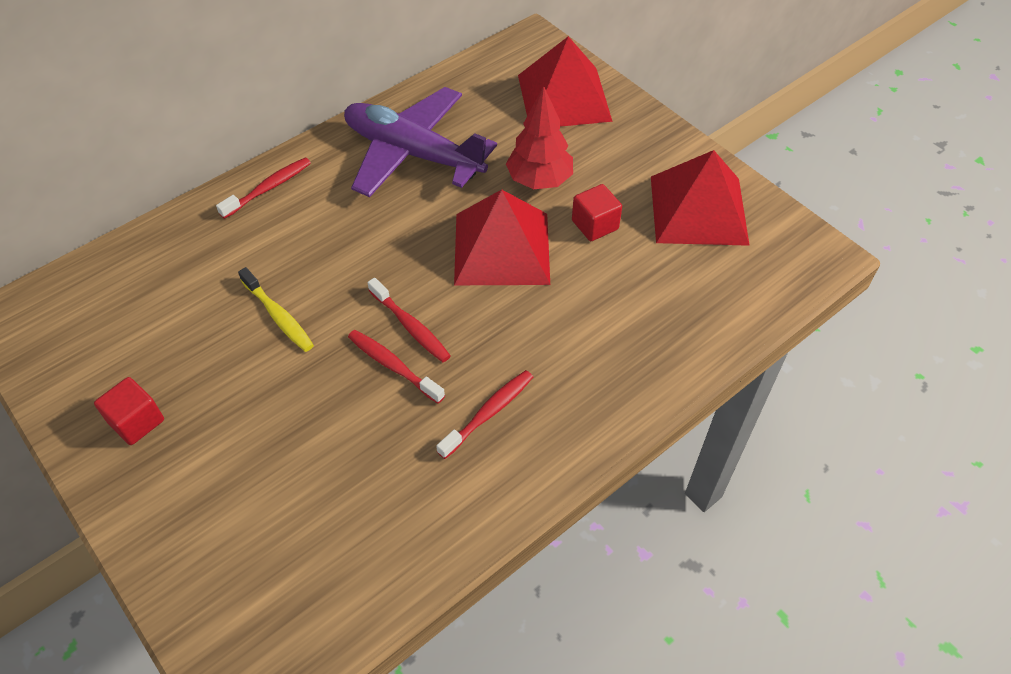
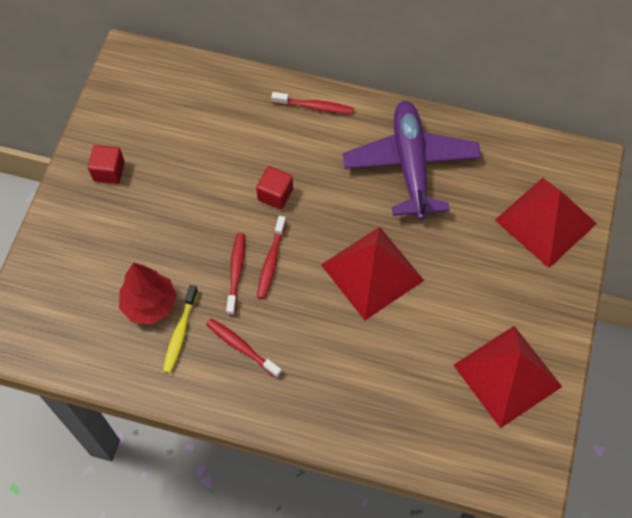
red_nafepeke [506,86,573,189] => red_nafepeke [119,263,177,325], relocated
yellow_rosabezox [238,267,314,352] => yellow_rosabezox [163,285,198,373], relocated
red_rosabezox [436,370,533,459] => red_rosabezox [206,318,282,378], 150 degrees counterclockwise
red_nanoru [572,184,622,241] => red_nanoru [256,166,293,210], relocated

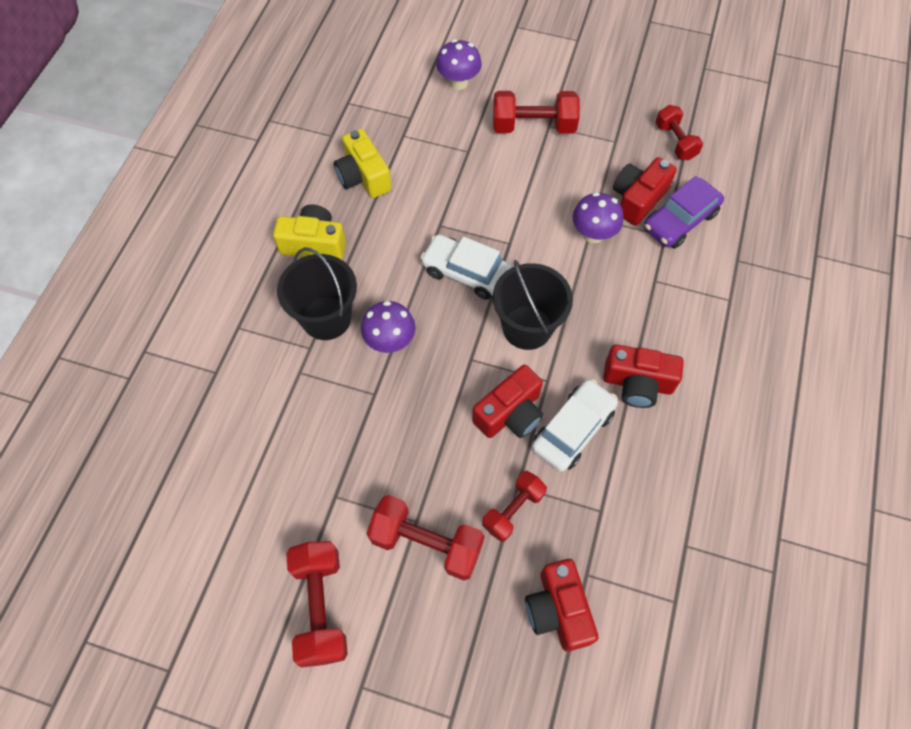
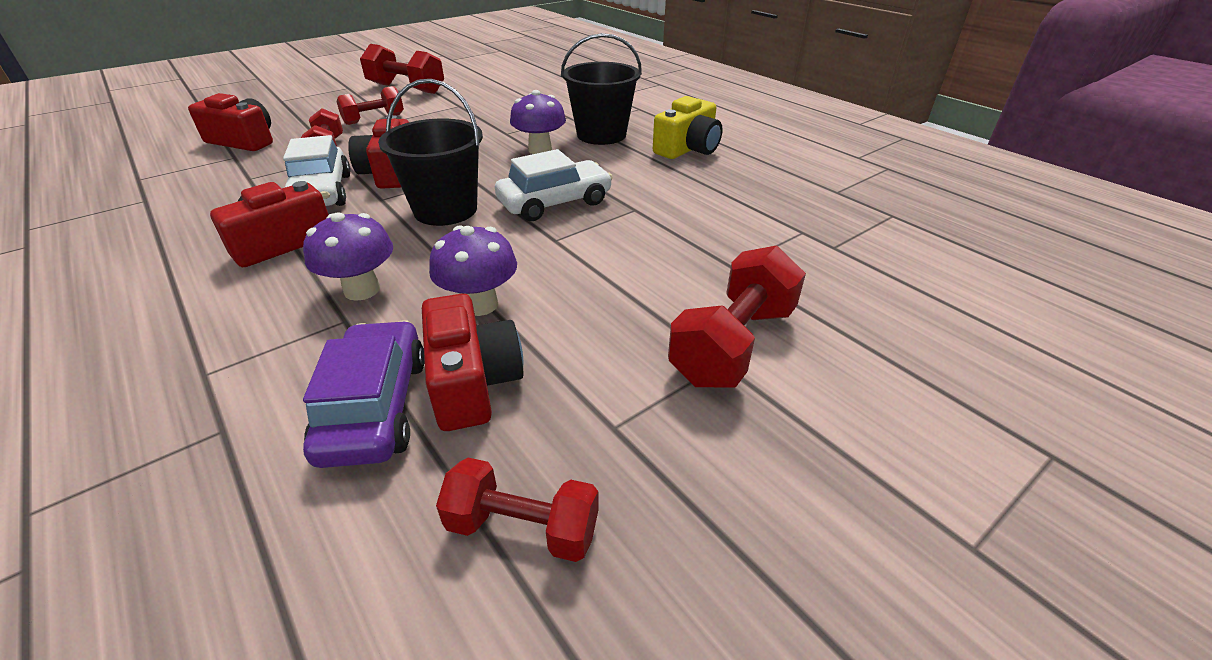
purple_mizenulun [436,39,482,90] => purple_mizenulun [303,212,393,301], relocated
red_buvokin [367,495,484,581] => red_buvokin [336,86,404,125], x0.65
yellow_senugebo [334,129,392,198] => nothing

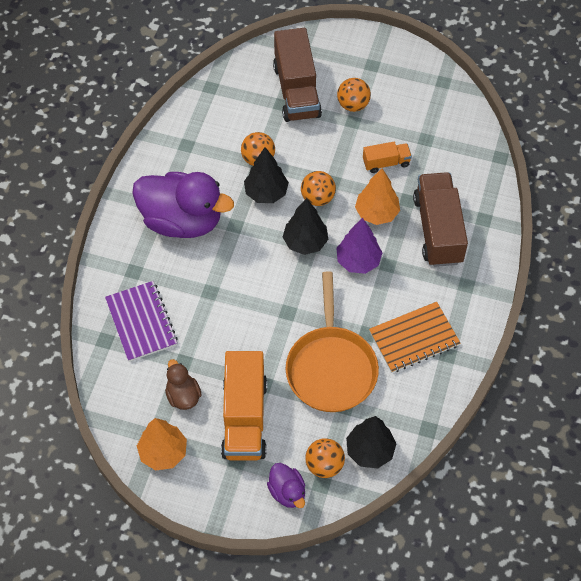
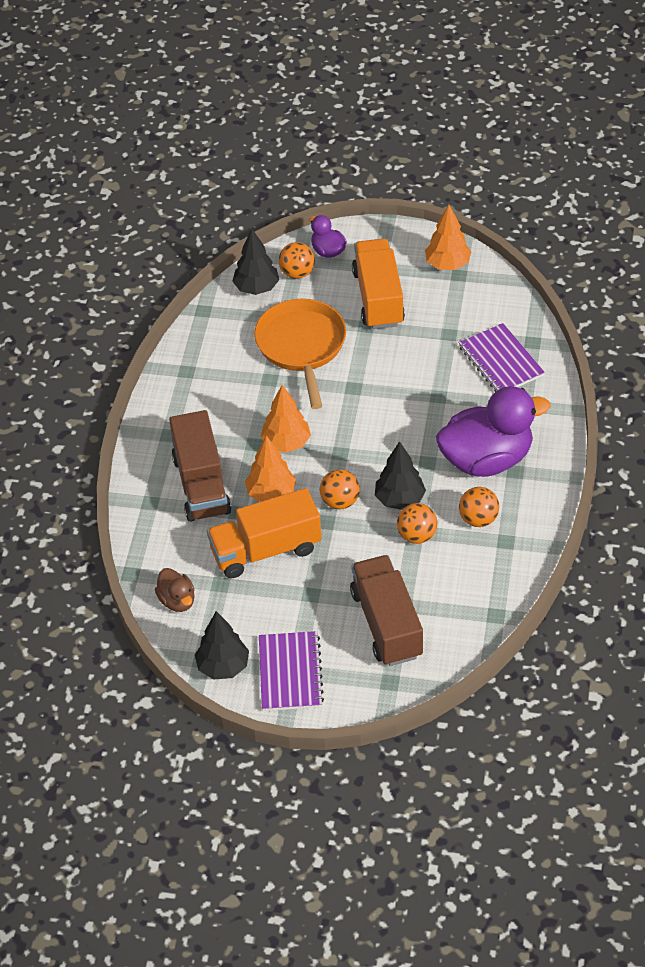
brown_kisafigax [165,359,202,410] => brown_kisafigax [155,568,195,612], relocated
black_nafepeke [283,198,328,255] => black_nafepeke [195,611,249,679], relocated
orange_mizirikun [363,142,412,173] => orange_mizirikun [207,488,321,578], x1.96
nothing => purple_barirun [259,631,324,711]
purple_nafepeke [336,218,383,274] => orange_nafepeke [261,385,311,453]
purple_kisafigax [132,172,234,238] => purple_kisafigax [436,386,550,477], 150 degrees clockwise
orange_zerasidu [337,78,371,112] => orange_zerasidu [459,487,499,527], relocated
orange_barirun [369,302,460,373] => nothing

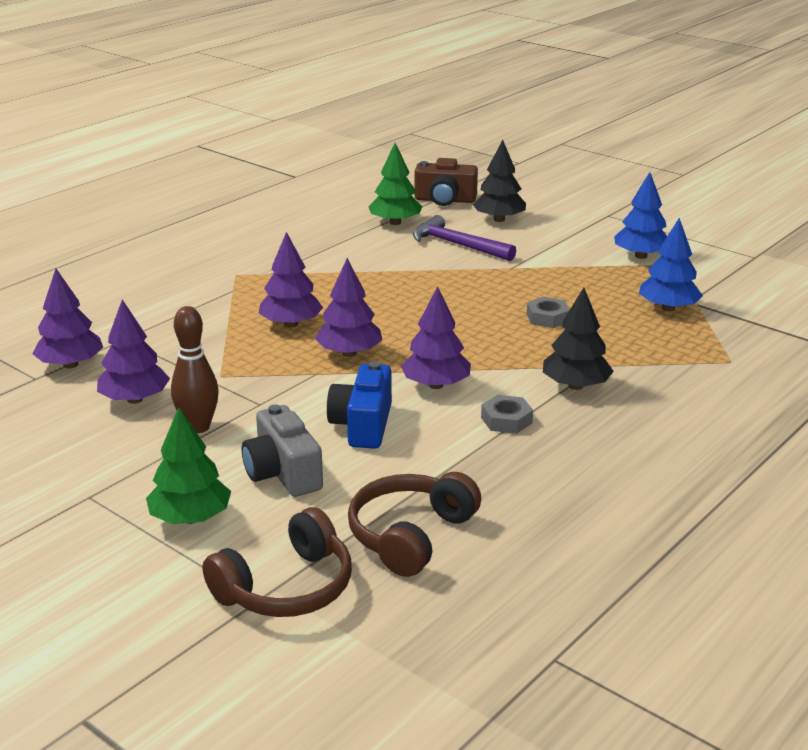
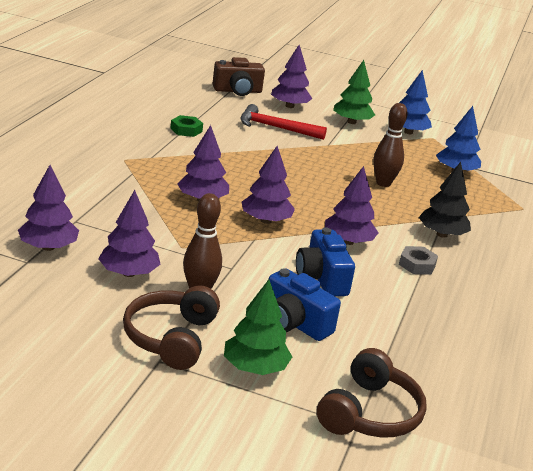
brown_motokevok [348,472,481,577] => brown_motokevok [123,285,220,370], relocated
nothing => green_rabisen [170,115,203,137]
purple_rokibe [413,215,516,261] => red_rokibe [241,104,327,140]
grey_senugebo [242,404,323,497] => blue_senugebo [268,268,341,341]
black_nafepeke [473,140,526,222] => purple_nafepeke [271,45,313,108]
green_nafepeke [369,143,422,225] => green_nafepeke [333,60,375,124], relocated
grey_rabisen [527,297,570,328] => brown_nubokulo [373,103,408,187]

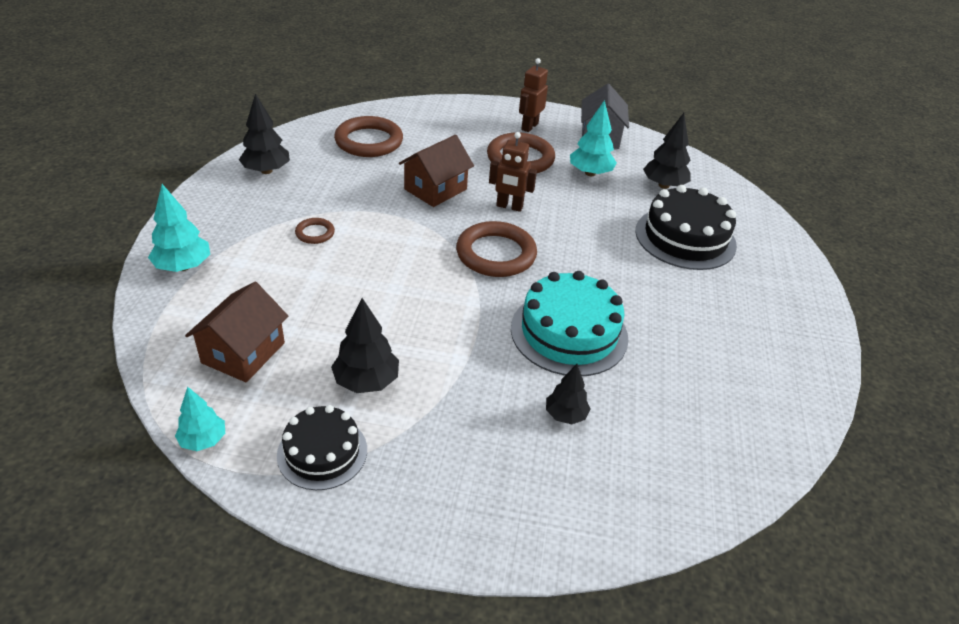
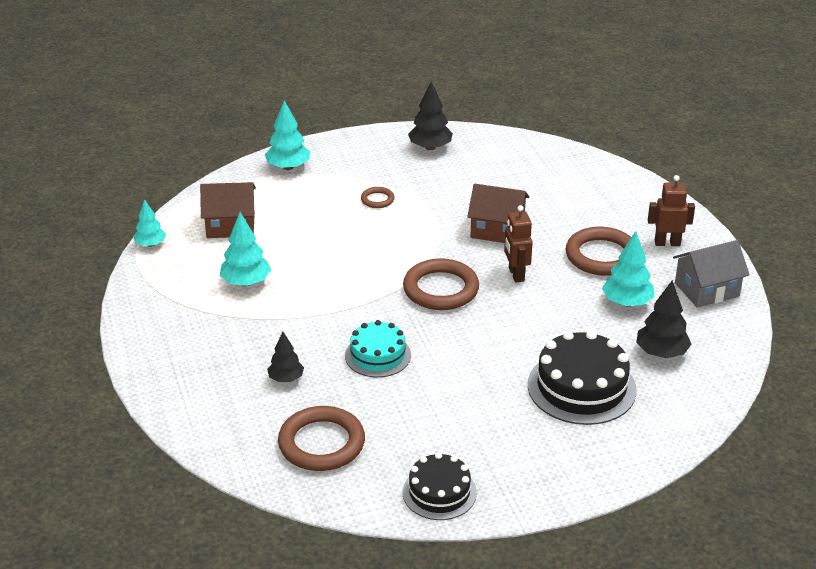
black_nafepeke [331,298,399,393] => turquoise_nafepeke [220,212,271,286]
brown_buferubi [334,116,403,157] => brown_buferubi [278,406,365,471], relocated
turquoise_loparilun [511,271,628,376] => turquoise_loparilun [345,320,411,377], x0.63
black_loparilun [277,405,367,490] => black_loparilun [403,452,477,520], relocated

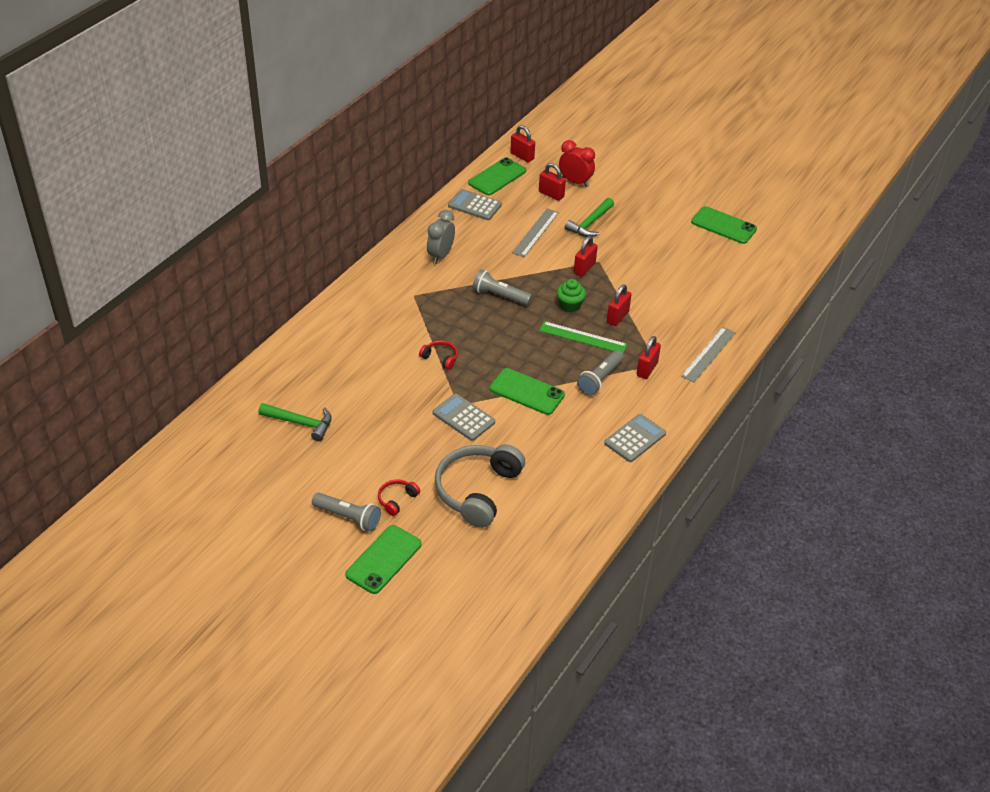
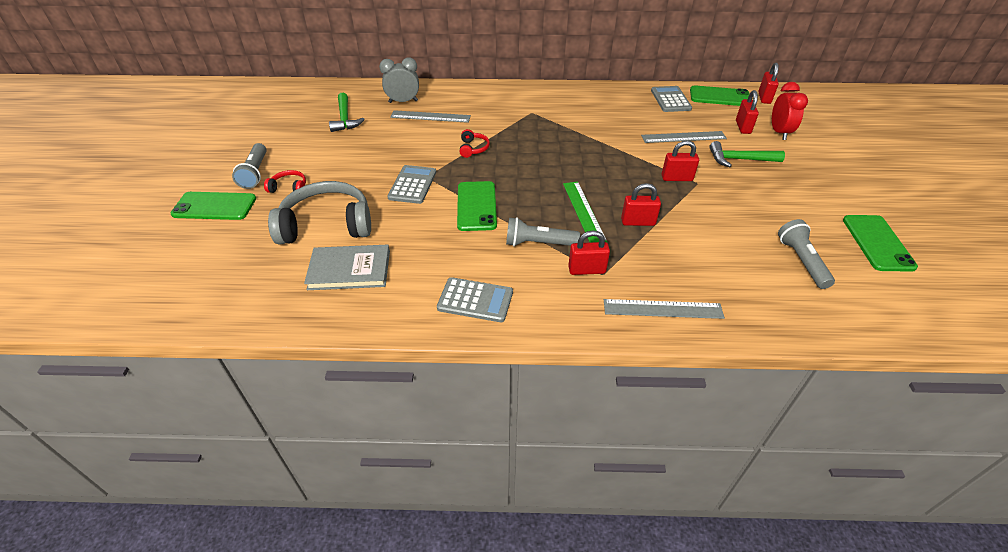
nothing => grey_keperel [304,245,390,290]
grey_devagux [427,210,455,264] => grey_devagux [379,57,419,103], relocated
nothing => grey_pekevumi [390,110,471,123]
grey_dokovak [472,269,532,305] => grey_dokovak [778,219,835,289], relocated
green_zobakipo [557,279,586,312] => nothing

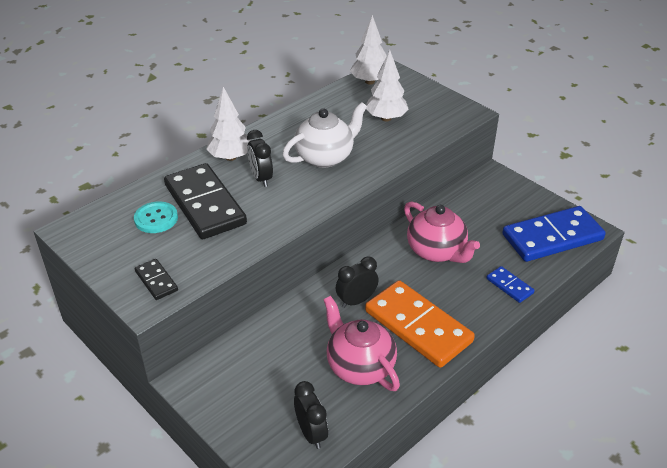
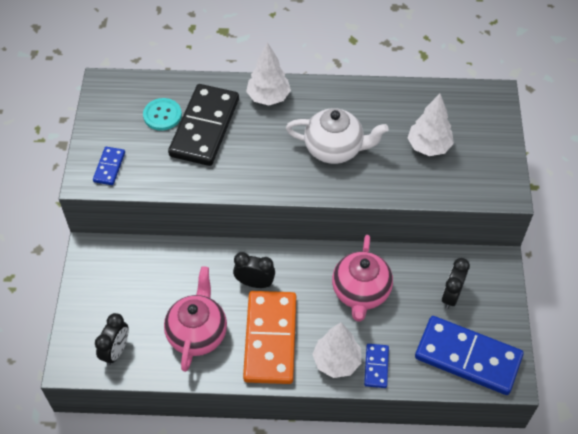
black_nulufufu [135,259,178,300] => blue_nulufufu [93,147,125,185]
white_nafepeke [350,15,387,85] => white_nafepeke [312,322,361,378], relocated
black_devagux [247,130,273,187] => black_devagux [442,258,470,309], relocated

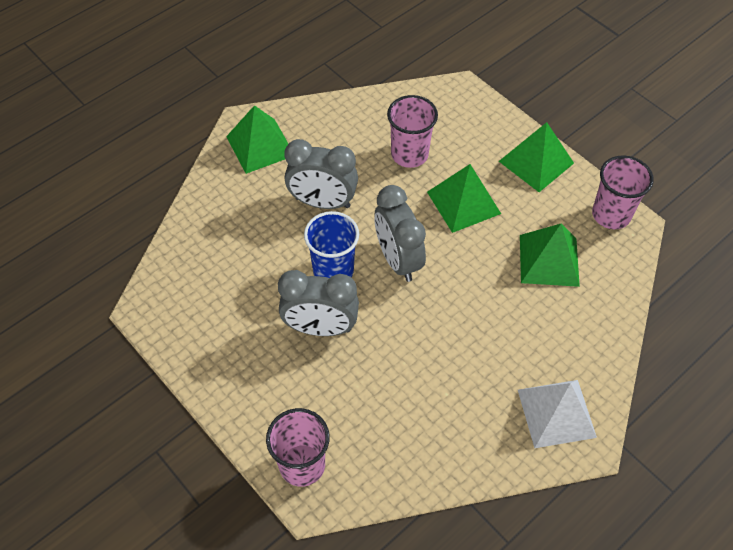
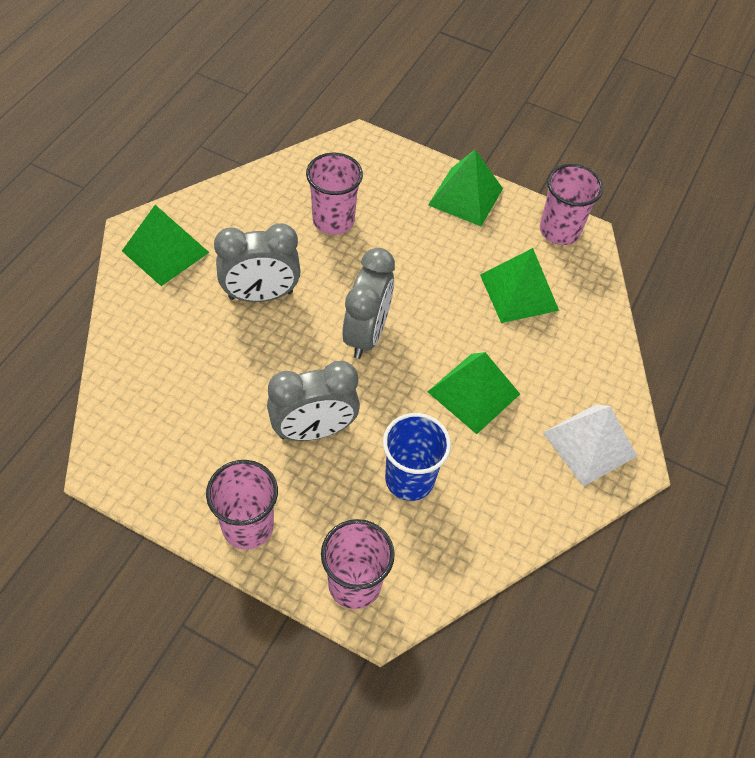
nothing => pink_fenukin [206,460,278,549]
grey_devagux [374,185,426,282] => grey_devagux [342,248,395,359], 120 degrees counterclockwise
blue_fenukin [304,211,359,278] => blue_fenukin [383,413,451,501], relocated
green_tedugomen [427,164,501,233] => green_tedugomen [428,352,520,434], relocated

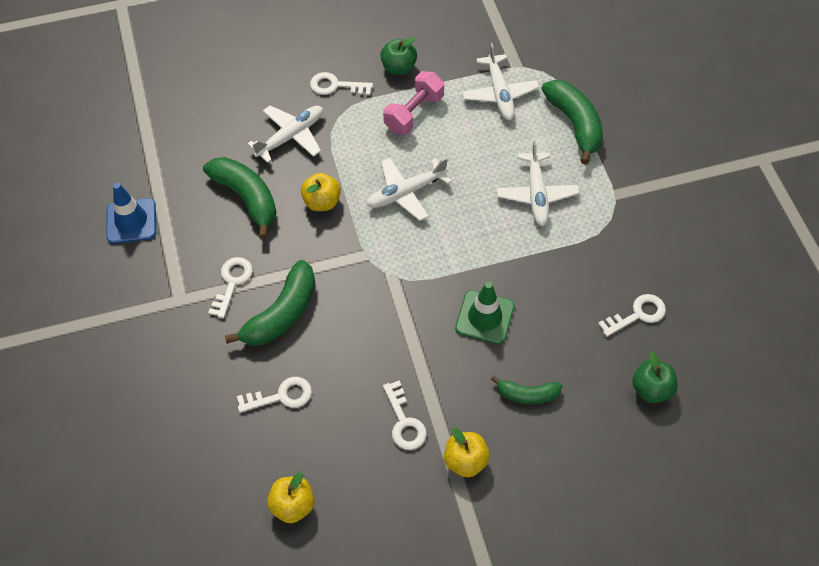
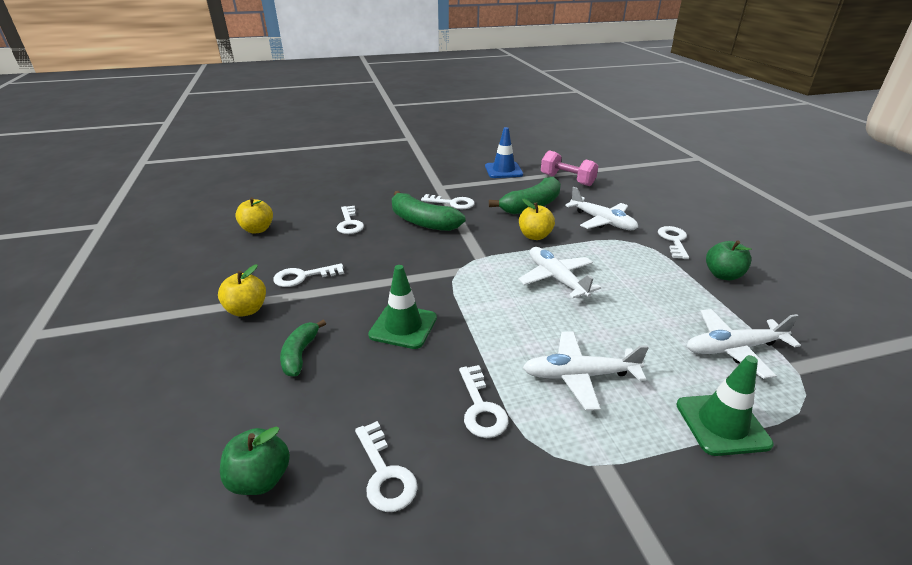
nothing => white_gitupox [459,365,509,438]
pink_buvokin [383,71,444,134] => pink_buvokin [541,150,598,186], relocated
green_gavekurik [541,80,603,164] => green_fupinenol [676,355,774,456]

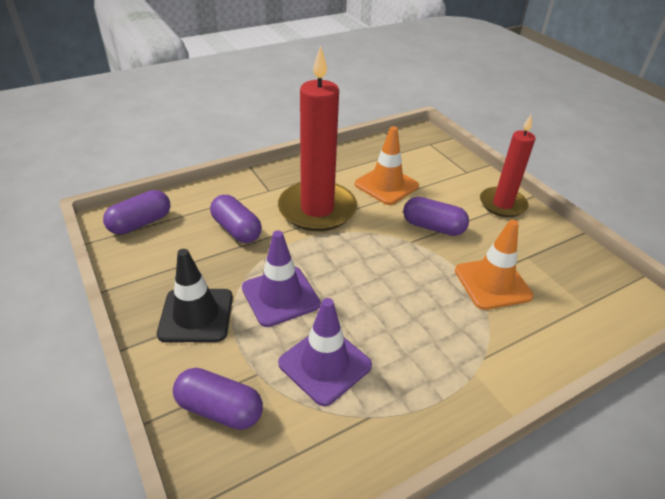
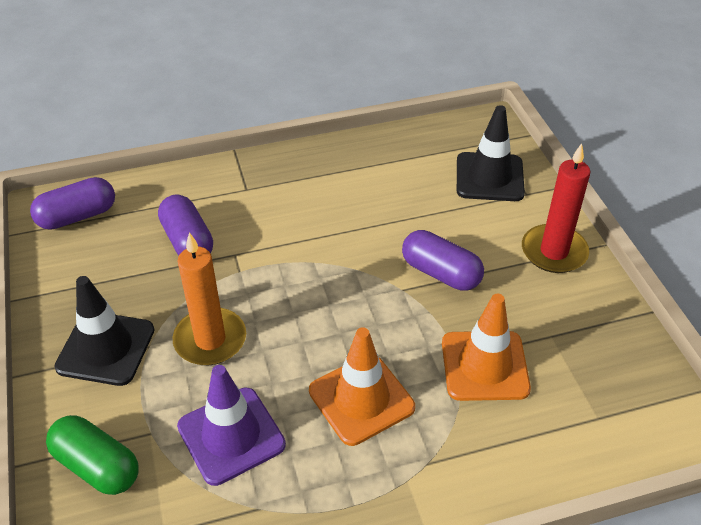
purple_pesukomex [173,368,263,430] => green_pesukomex [46,415,139,495]
purple_fupinenol [242,230,320,327] => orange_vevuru [173,232,246,365]
orange_fupinenol [355,126,419,205] => orange_fupinenol [309,327,415,446], relocated
nothing => black_fupinenol [457,105,525,201]
red_vevuru [278,45,357,231] => nothing

